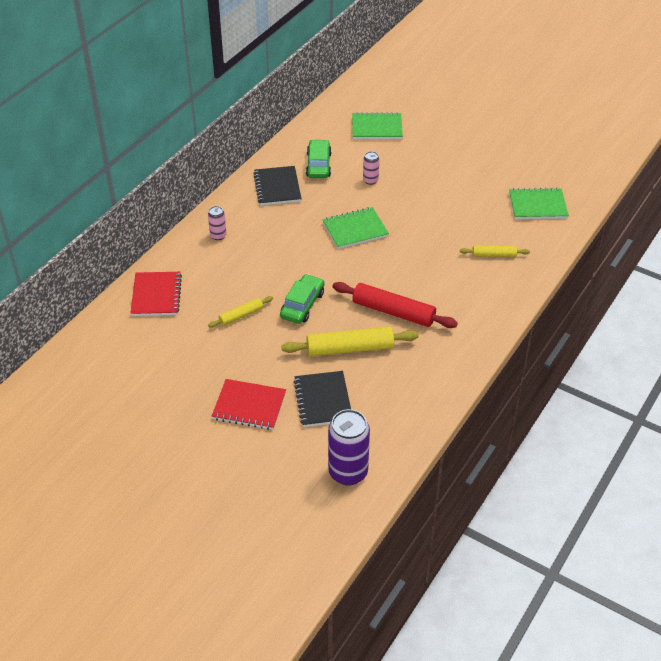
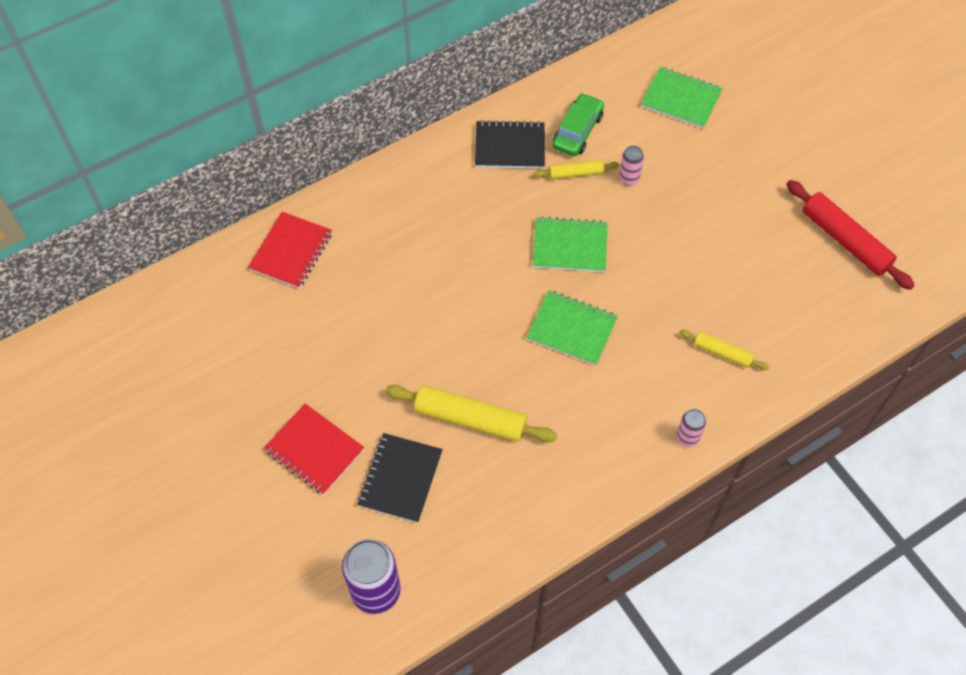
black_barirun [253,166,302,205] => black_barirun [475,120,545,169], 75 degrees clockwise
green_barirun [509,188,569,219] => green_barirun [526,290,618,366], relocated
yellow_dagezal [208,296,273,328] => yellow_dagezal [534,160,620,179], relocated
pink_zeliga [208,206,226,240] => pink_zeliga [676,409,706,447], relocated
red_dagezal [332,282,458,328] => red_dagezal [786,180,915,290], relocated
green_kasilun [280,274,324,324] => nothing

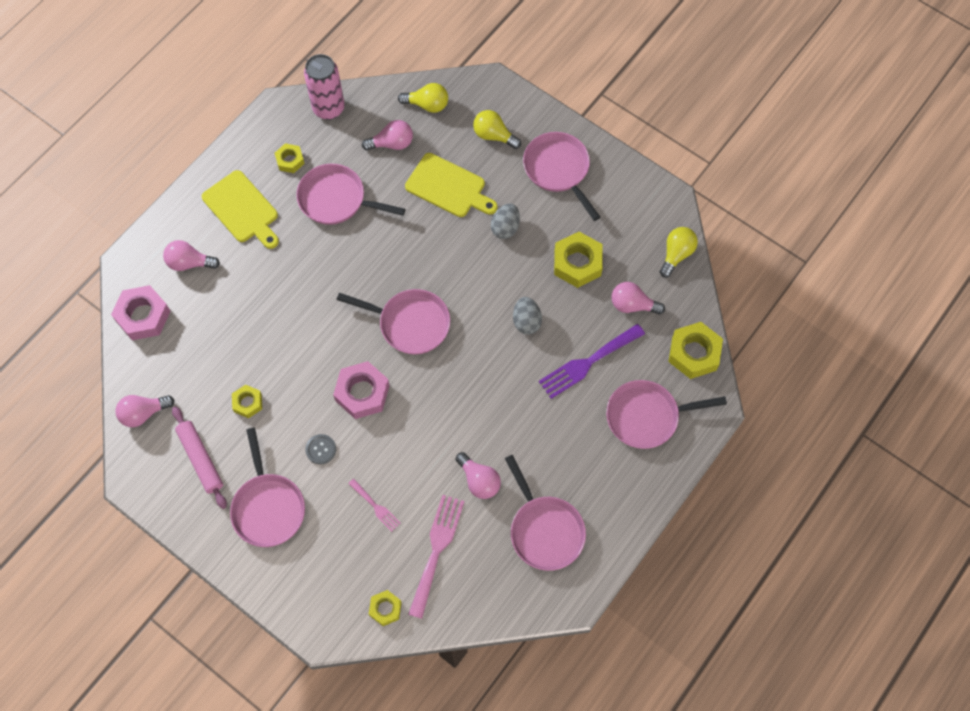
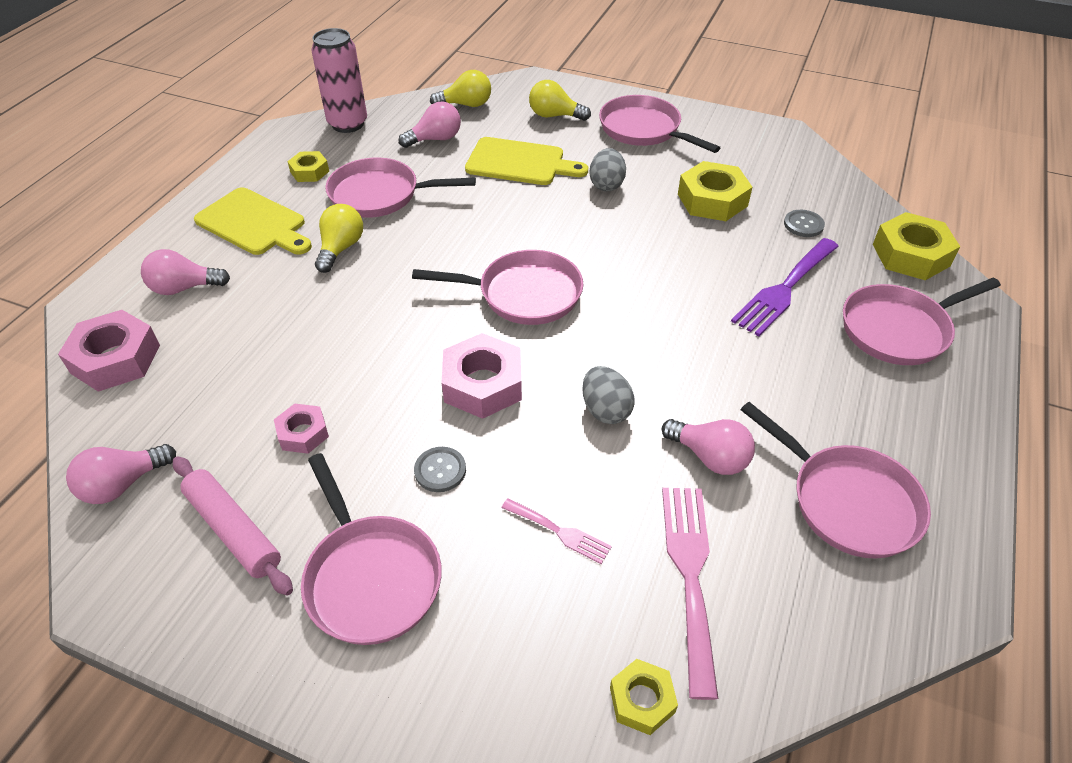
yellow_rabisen [232,384,262,418] => pink_rabisen [274,404,329,454]
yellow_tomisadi [660,227,698,278] => yellow_tomisadi [315,204,363,273], relocated
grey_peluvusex [513,297,542,335] => grey_peluvusex [582,366,634,424], relocated
pink_tomisadi [612,282,665,315] => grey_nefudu [784,210,825,237]

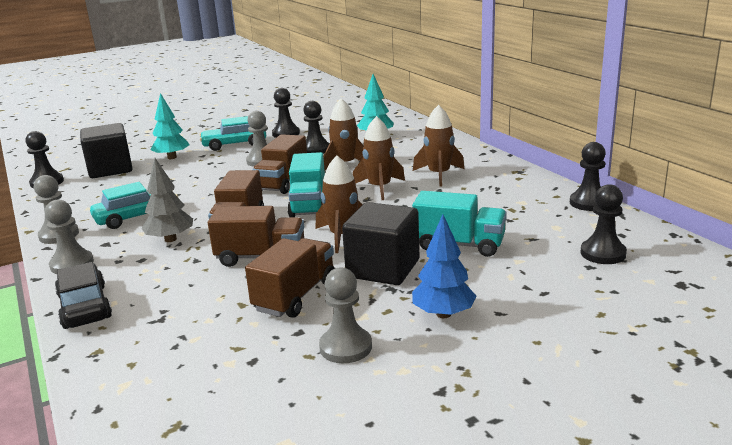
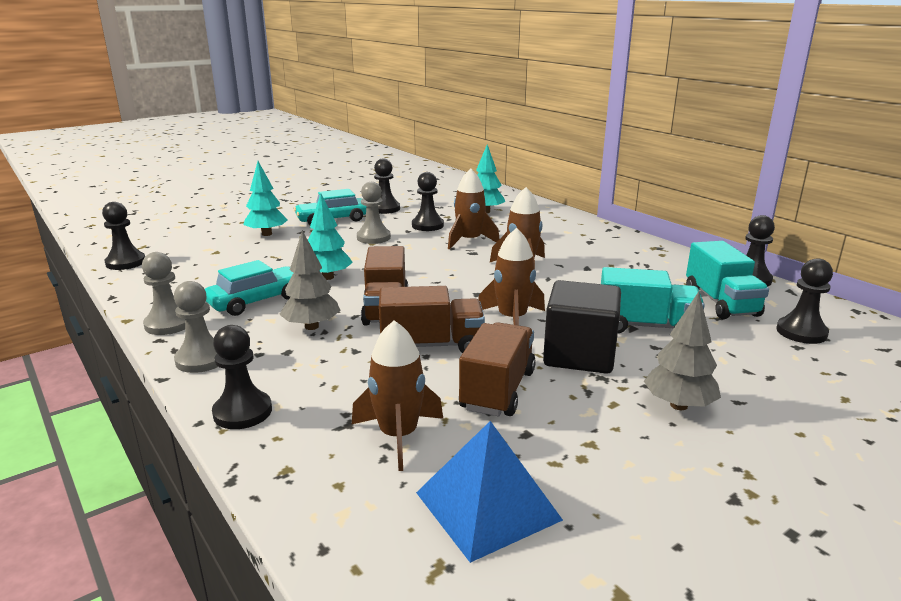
black_kasilun [55,262,112,329] => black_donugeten [212,325,272,429]
nothing => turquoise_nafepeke [308,193,353,280]
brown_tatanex [413,105,464,186] => brown_tatanex [352,320,443,471], relocated
nothing => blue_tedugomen [416,421,563,563]
blue_nafepeke [412,214,477,318] => grey_nafepeke [644,292,721,410]
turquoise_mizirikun [287,152,325,217] => turquoise_mizirikun [686,241,769,319], relocated
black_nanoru [80,123,133,178] => nothing
brown_mizirikun [252,134,307,194] => nothing
grey_donugeten [319,267,372,363] => nothing

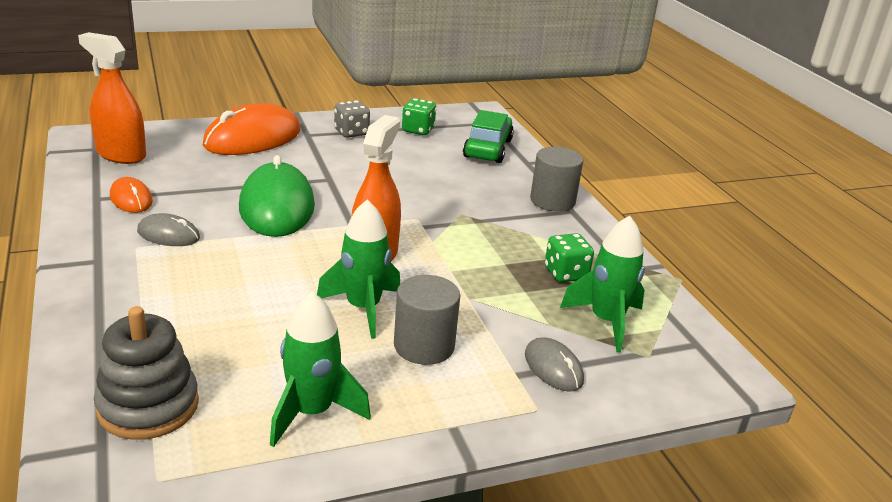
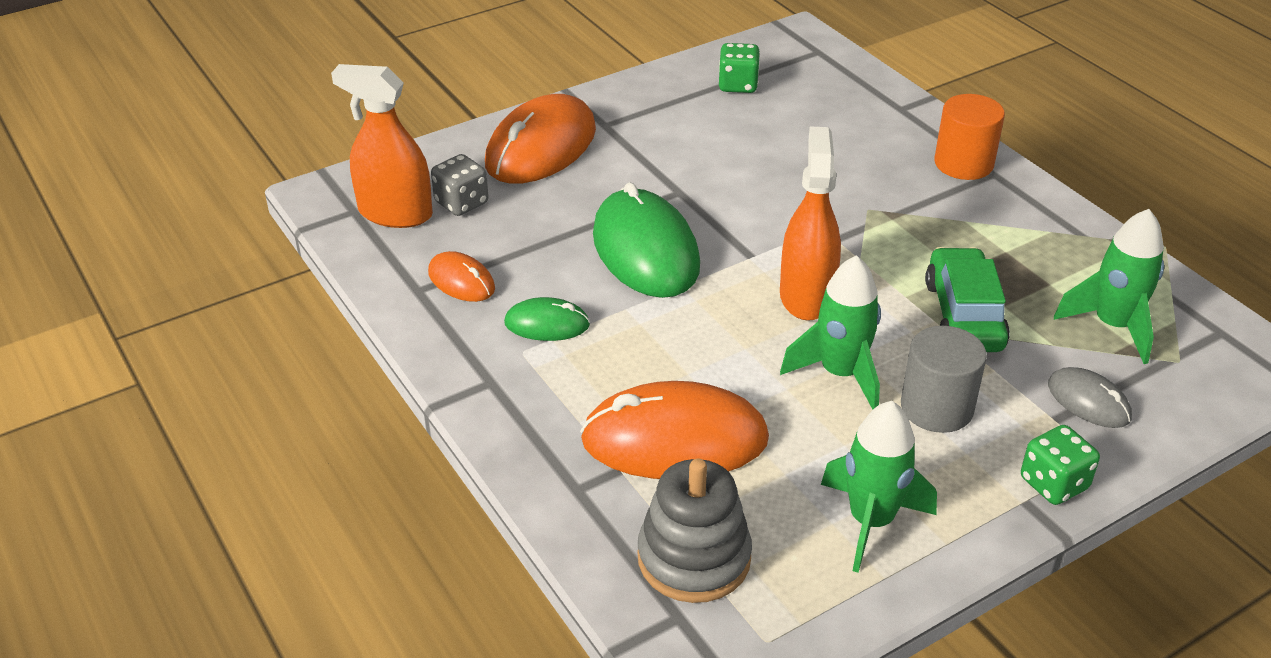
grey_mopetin [334,100,370,138] => grey_mopetin [431,154,489,216], relocated
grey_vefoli [137,213,200,246] => green_vefoli [504,297,590,341]
nothing => orange_vefoli [580,381,769,479]
green_kasilun [463,110,514,163] => green_kasilun [925,247,1010,352], relocated
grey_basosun [530,147,583,212] => orange_basosun [934,94,1005,180]
green_mopetin [545,233,594,282] => green_mopetin [1021,425,1100,505], relocated

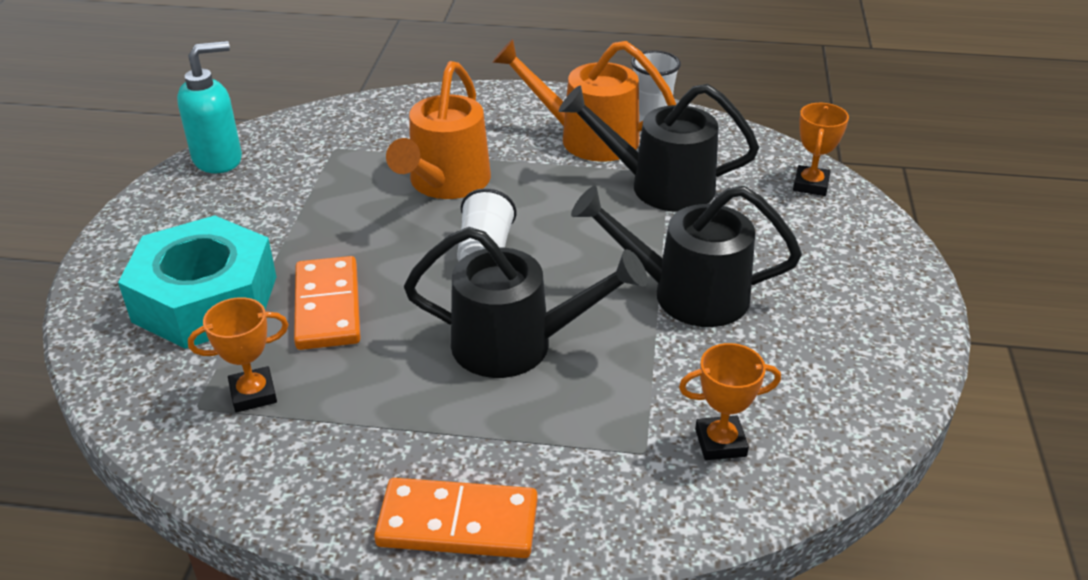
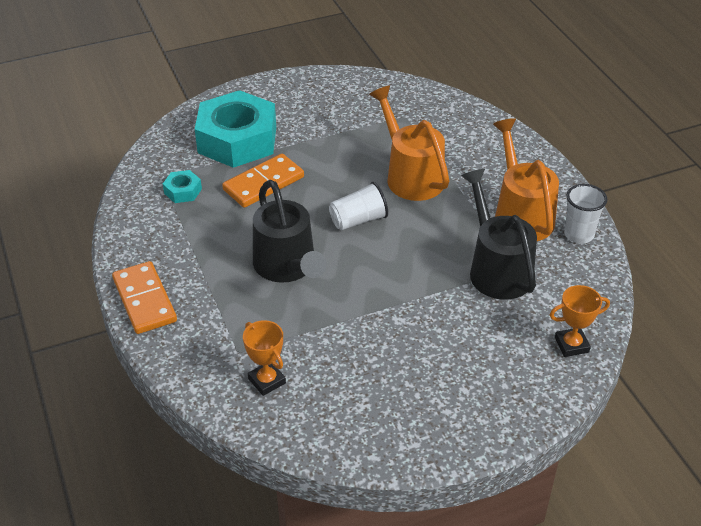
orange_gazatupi [188,297,289,413] => turquoise_rabisen [163,170,202,203]
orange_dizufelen [386,61,491,199] => orange_dizufelen [369,86,449,201], 75 degrees clockwise
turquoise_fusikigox [177,41,242,173] => nothing
black_dizufelen [571,186,802,327] => nothing

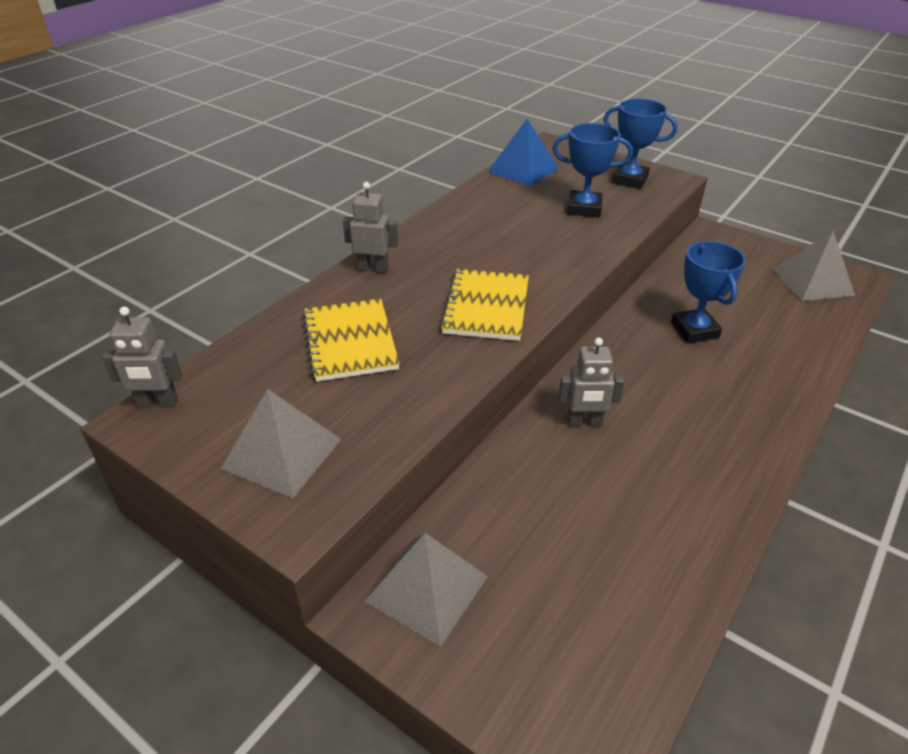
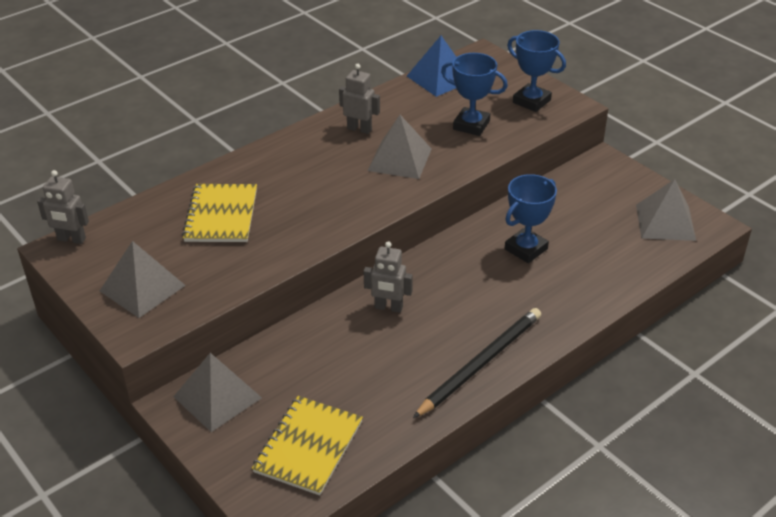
yellow_barirun [440,269,529,341] => yellow_barirun [252,396,363,495], relocated
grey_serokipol [343,182,398,273] => grey_serokipol [339,64,380,134], relocated
nothing => grey_tedugomen [368,115,432,179]
nothing => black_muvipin [413,308,541,418]
blue_gazatupi [671,241,745,343] => blue_gazatupi [505,174,557,263], 45 degrees clockwise

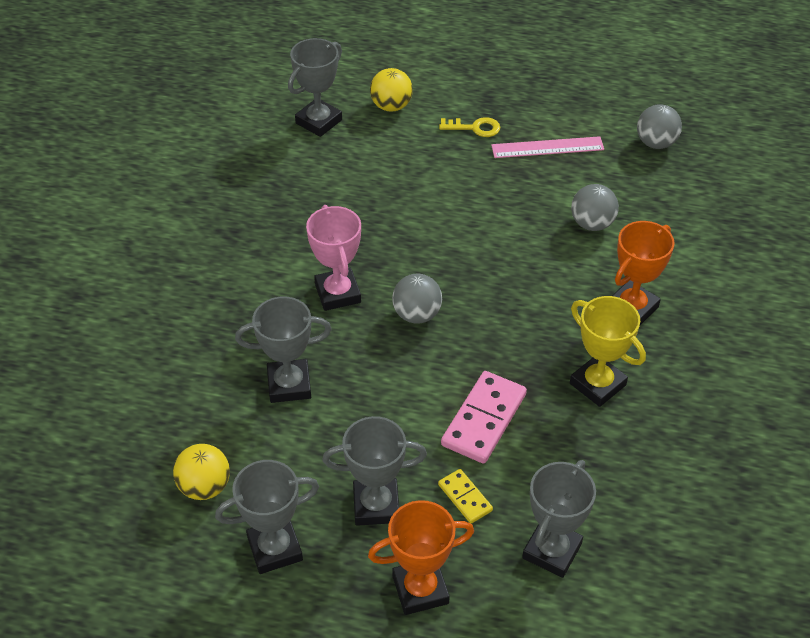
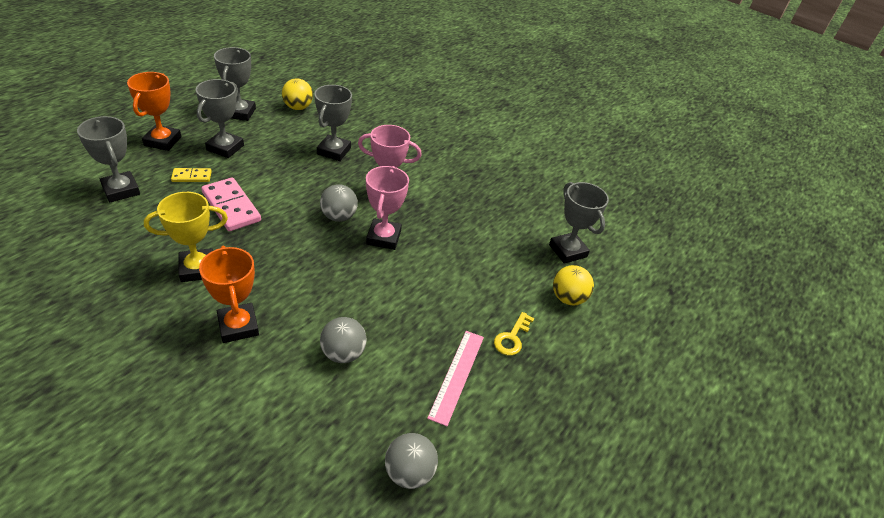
nothing => pink_gazatupi [366,166,409,250]

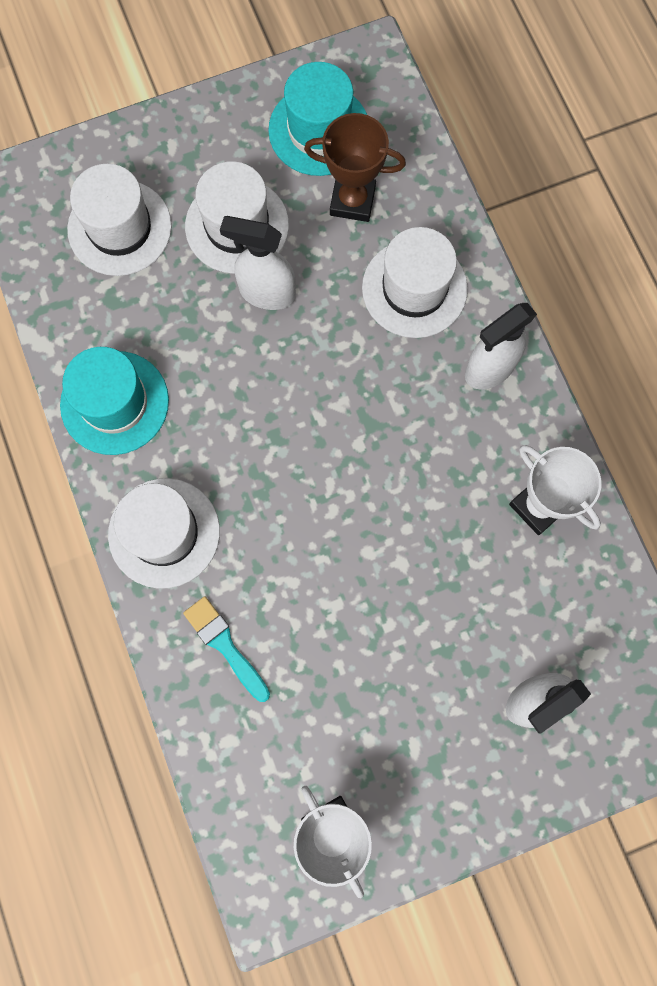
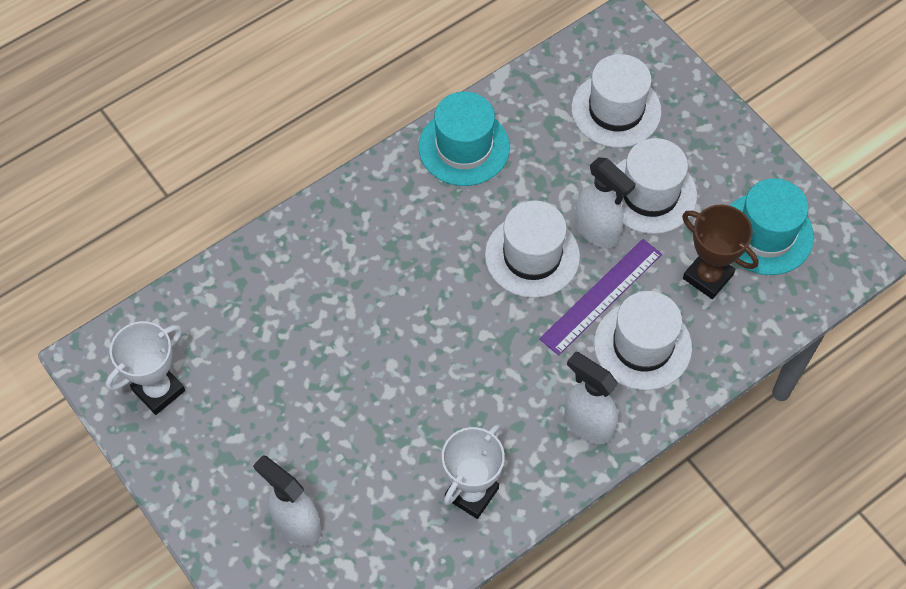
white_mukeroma [108,478,220,589] => white_mukeroma [485,200,580,298], relocated
nothing => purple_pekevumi [539,239,662,355]
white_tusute [220,216,296,310] => white_tusute [575,157,636,248], 135 degrees clockwise
brown_gazatupi [304,113,406,222] => brown_gazatupi [682,204,759,299], 45 degrees counterclockwise
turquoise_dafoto [183,596,270,702] => nothing

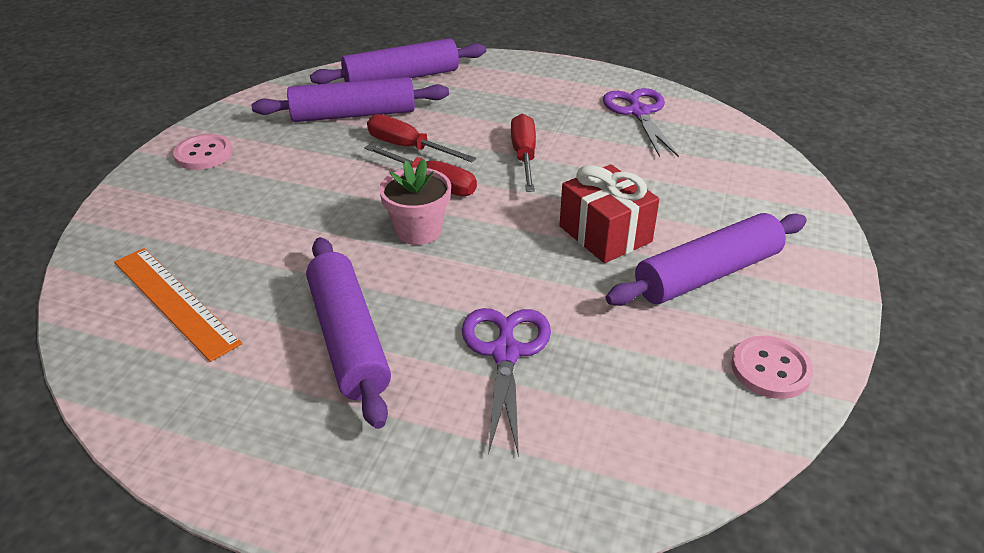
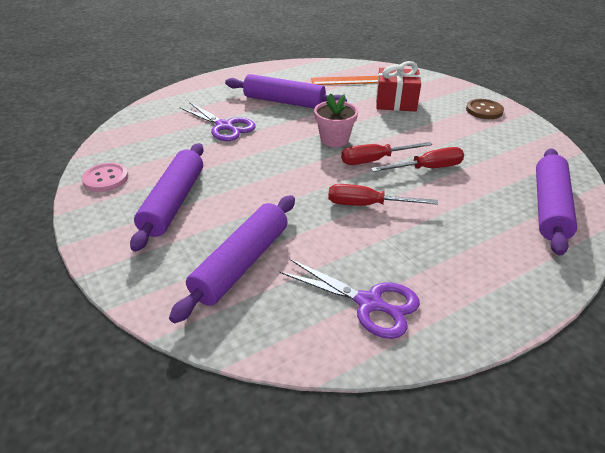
purple_dagezal [251,77,449,122] => purple_dagezal [169,195,295,323], relocated
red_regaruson [511,114,536,192] => red_regaruson [328,184,438,206], 150 degrees clockwise
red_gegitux [559,164,659,263] => red_gegitux [376,61,421,111], relocated
pink_nefudu [173,134,233,170] => brown_nefudu [466,99,504,119]

